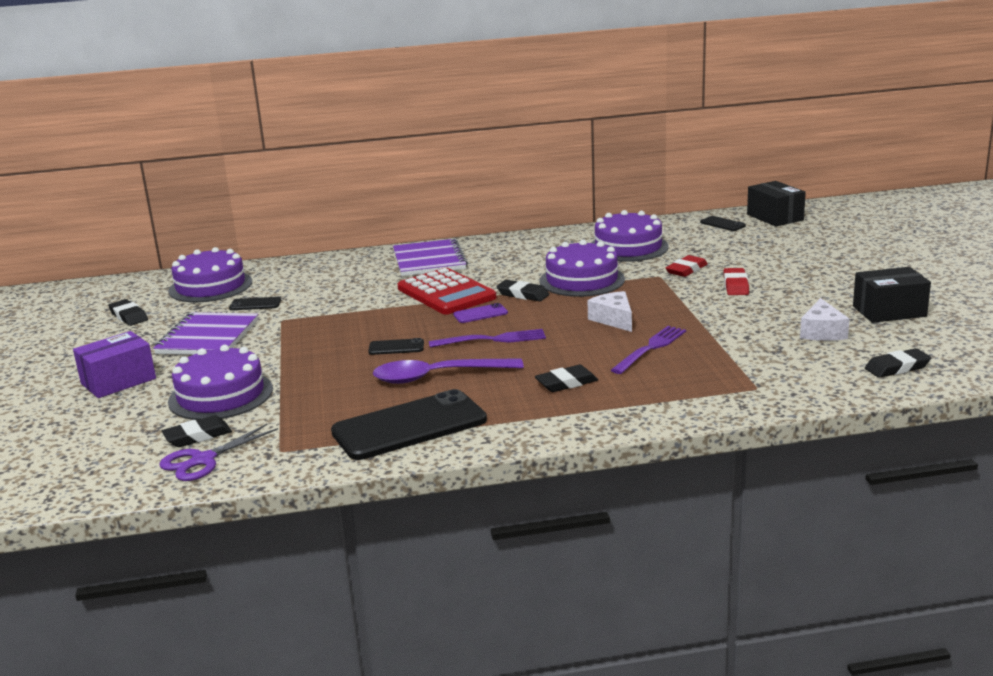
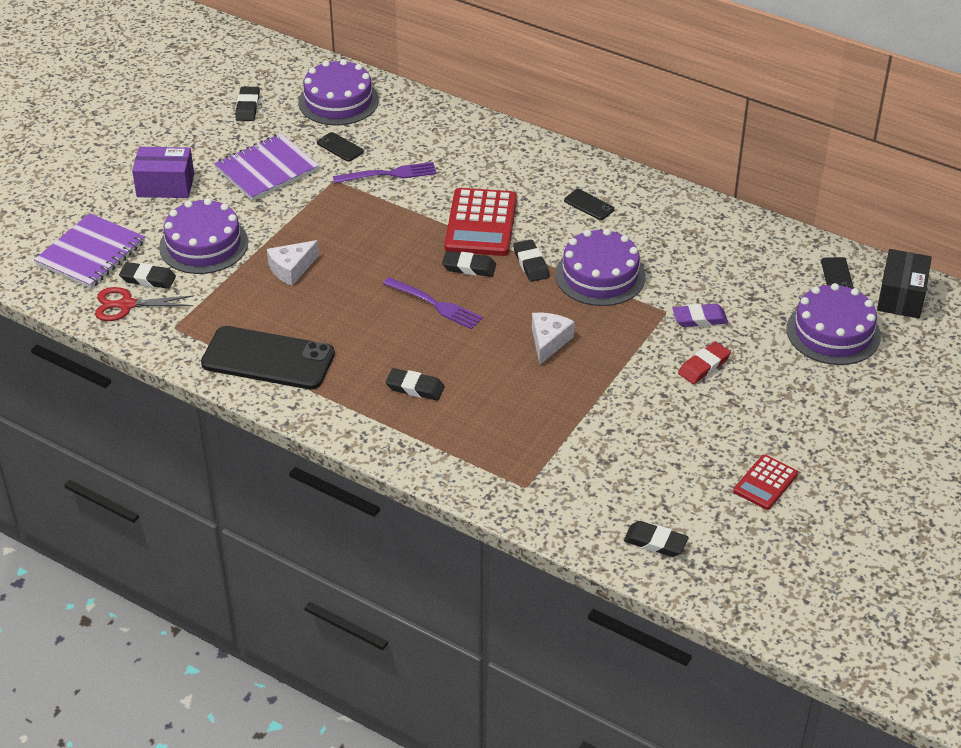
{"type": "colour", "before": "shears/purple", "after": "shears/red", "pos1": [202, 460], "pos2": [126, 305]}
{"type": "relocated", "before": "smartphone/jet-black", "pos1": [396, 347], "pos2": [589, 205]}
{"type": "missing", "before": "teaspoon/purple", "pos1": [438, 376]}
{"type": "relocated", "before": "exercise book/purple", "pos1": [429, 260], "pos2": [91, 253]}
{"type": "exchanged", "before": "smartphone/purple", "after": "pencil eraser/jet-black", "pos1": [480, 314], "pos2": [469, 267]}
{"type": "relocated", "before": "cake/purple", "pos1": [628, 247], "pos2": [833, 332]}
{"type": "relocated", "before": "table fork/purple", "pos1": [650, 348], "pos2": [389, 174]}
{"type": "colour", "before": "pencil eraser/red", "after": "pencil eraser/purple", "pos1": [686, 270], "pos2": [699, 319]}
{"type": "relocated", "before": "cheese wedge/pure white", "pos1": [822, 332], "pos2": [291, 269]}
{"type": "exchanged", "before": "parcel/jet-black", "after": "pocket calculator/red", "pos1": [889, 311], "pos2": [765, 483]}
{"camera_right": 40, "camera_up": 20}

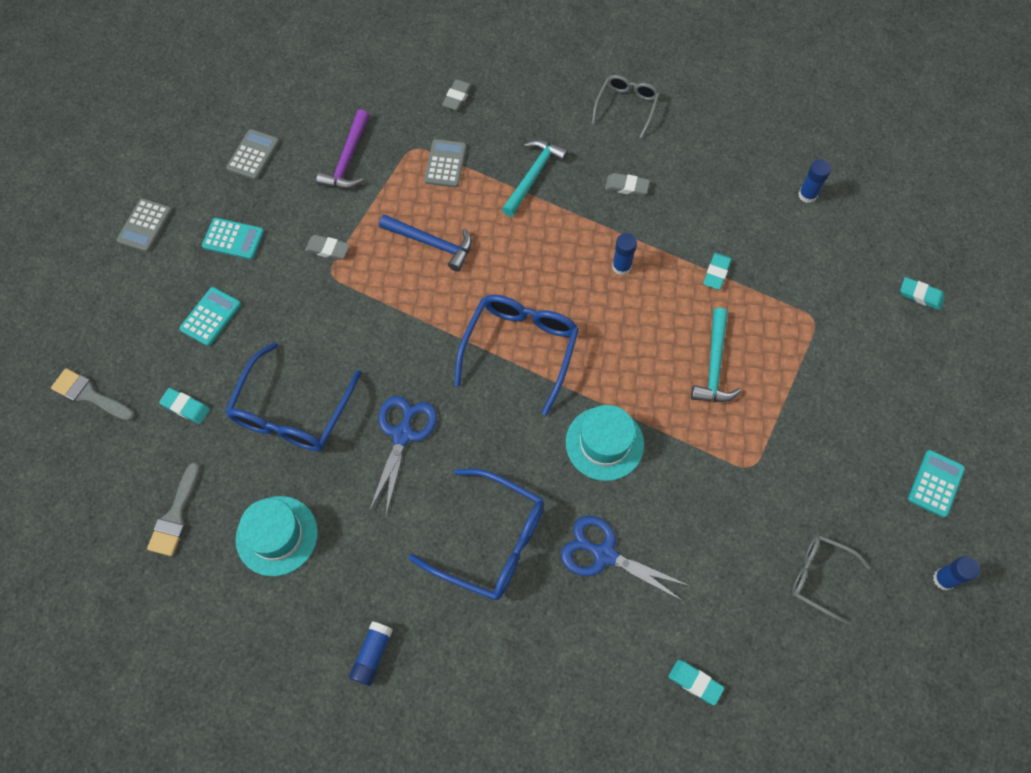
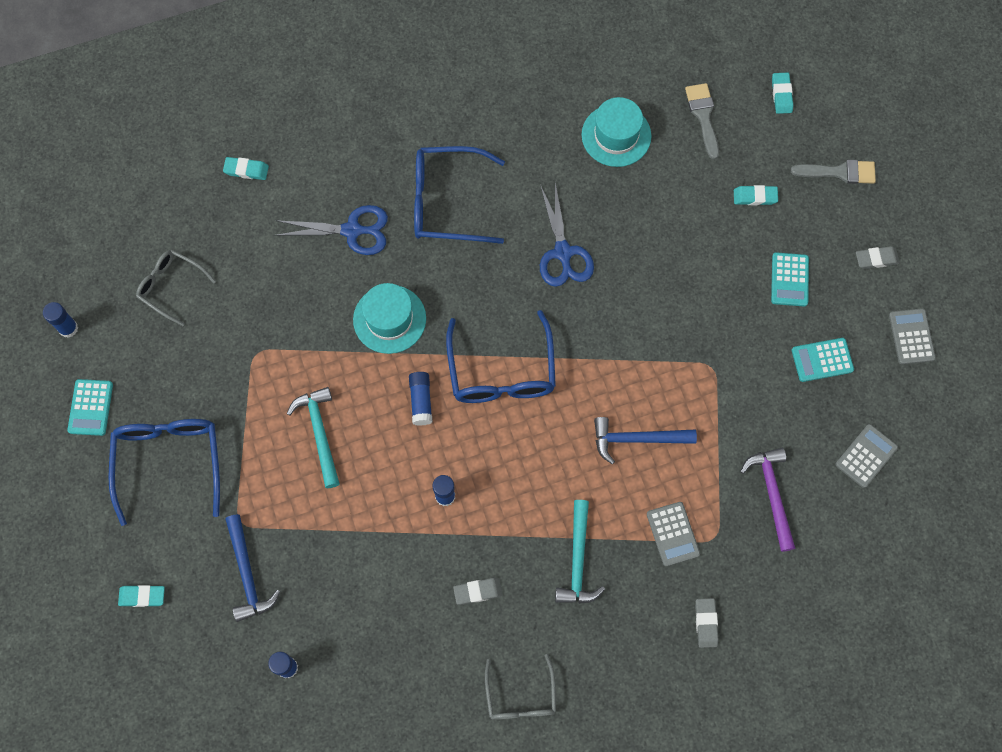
{"type": "relocated", "before": "spectacles/blue", "pos1": [292, 411], "pos2": [169, 462]}
{"type": "spun", "before": "pocket calculator/ash-grey", "pos1": [253, 155], "pos2": [866, 456], "turn": -135}
{"type": "relocated", "before": "pencil eraser/ash-grey", "pos1": [327, 249], "pos2": [876, 259]}
{"type": "relocated", "before": "glue stick/blue", "pos1": [372, 655], "pos2": [421, 401]}
{"type": "relocated", "before": "pencil eraser/teal", "pos1": [716, 273], "pos2": [781, 95]}
{"type": "spun", "before": "spectacles/ash-grey", "pos1": [820, 577], "pos2": [171, 287], "turn": -150}
{"type": "appeared", "after": "claw hammer/blue", "pos2": [247, 574]}
{"camera_right": 155, "camera_up": 5}

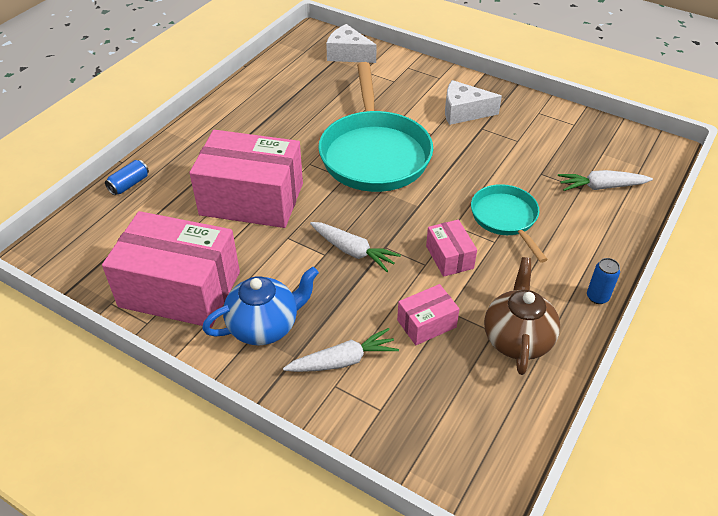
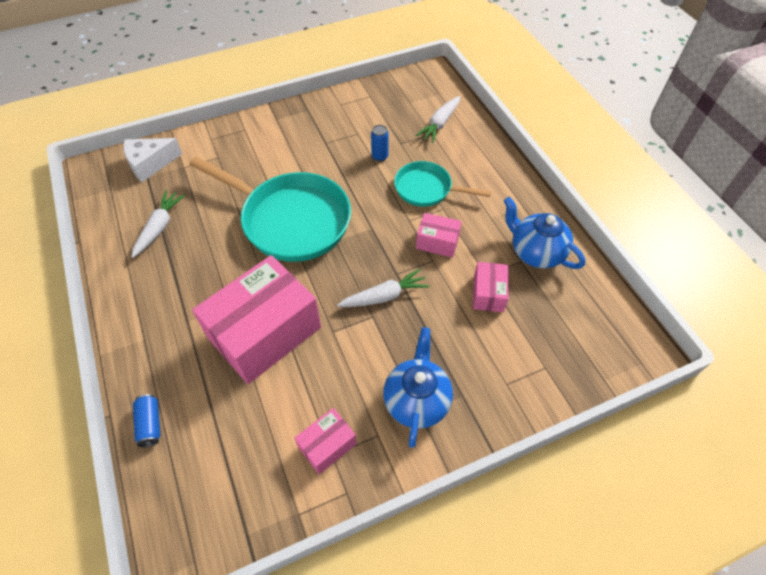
{"type": "size", "before": "parcel/rose-pink", "pos1": [180, 289], "pos2": [327, 445], "scale": 0.46}
{"type": "relocated", "before": "toy carrot/pure white", "pos1": [342, 361], "pos2": [159, 227]}
{"type": "missing", "before": "cheese wedge/pure white", "pos1": [463, 112]}
{"type": "colour", "before": "china teapot/brown", "after": "china teapot/blue", "pos1": [517, 339], "pos2": [536, 252]}
{"type": "relocated", "before": "soda can/blue", "pos1": [597, 297], "pos2": [379, 156]}
{"camera_right": -55, "camera_up": 10}

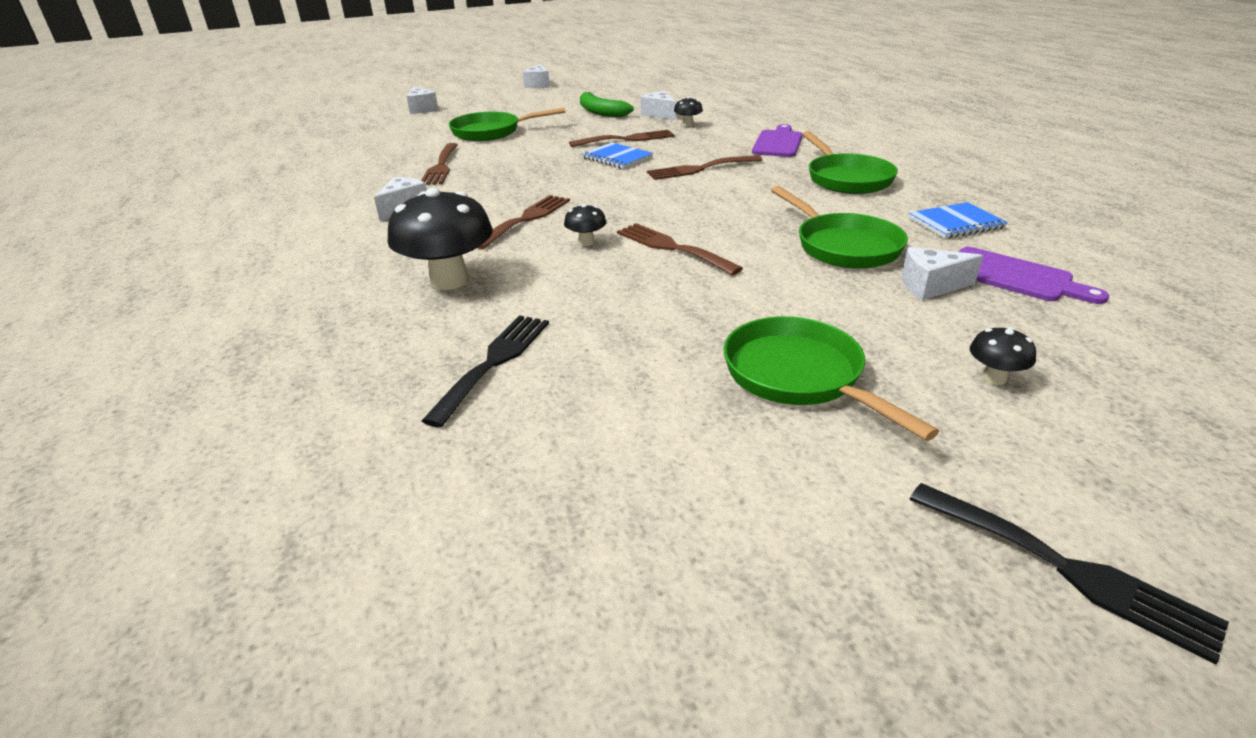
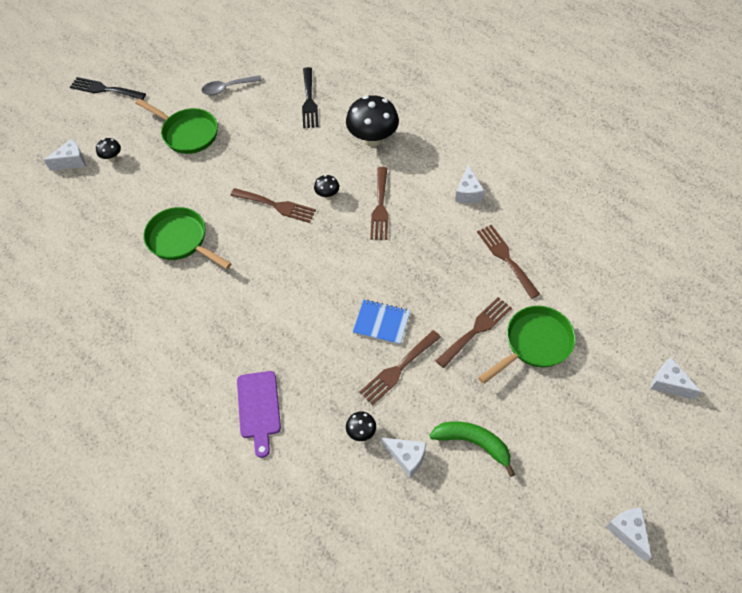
{"type": "relocated", "before": "table fork/brown", "pos1": [699, 169], "pos2": [476, 330]}
{"type": "missing", "before": "frying pan/leaf-green", "pos1": [846, 178]}
{"type": "relocated", "before": "cheese wedge/pure white", "pos1": [930, 286], "pos2": [71, 161]}
{"type": "missing", "before": "exercise book/blue", "pos1": [956, 223]}
{"type": "missing", "before": "cutting board/purple", "pos1": [1014, 276]}
{"type": "appeared", "after": "teaspoon/ash-grey", "pos2": [227, 88]}
{"camera_right": 155, "camera_up": 25}

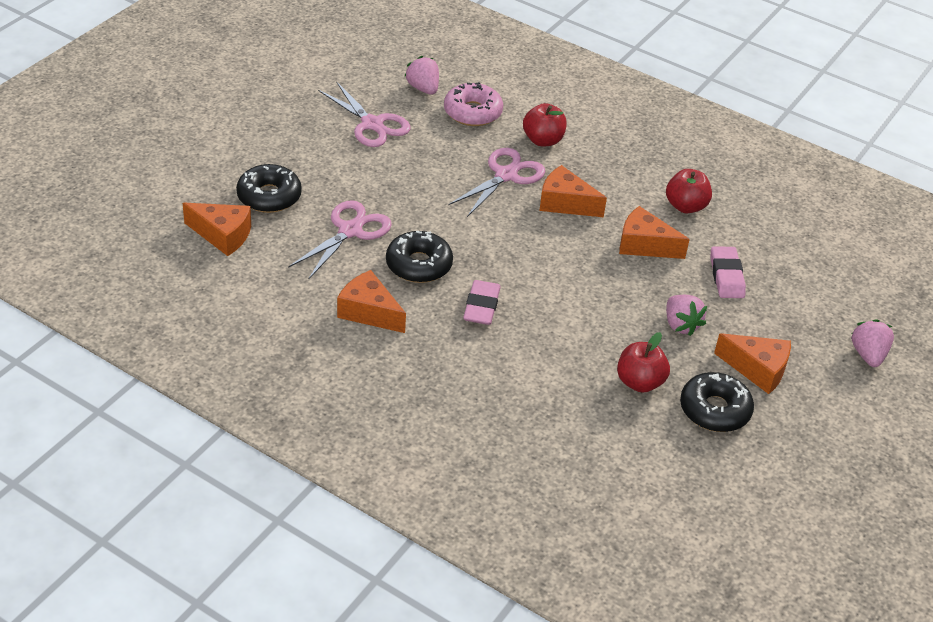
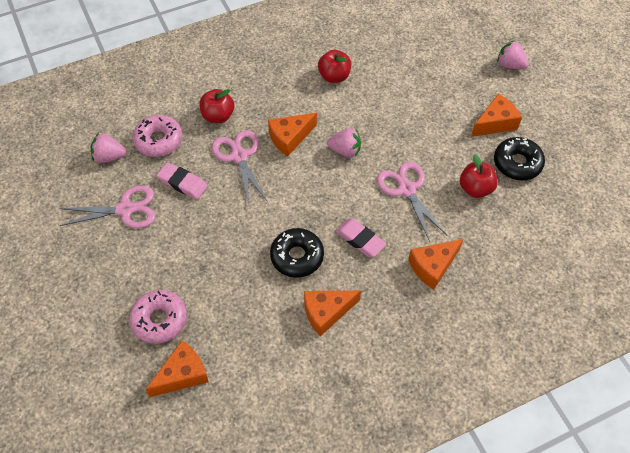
{"type": "colour", "before": "doughnut/jet-black", "after": "doughnut/rose-pink", "pos1": [269, 196], "pos2": [159, 320]}
{"type": "relocated", "before": "shears/rose-pink", "pos1": [350, 231], "pos2": [406, 189]}
{"type": "relocated", "before": "cheese wedge/orange-coloured", "pos1": [644, 245], "pos2": [432, 267]}
{"type": "relocated", "before": "berry/rose-pink", "pos1": [681, 325], "pos2": [345, 150]}
{"type": "relocated", "before": "pencil eraser/rose-pink", "pos1": [726, 276], "pos2": [182, 183]}
{"camera_right": -55, "camera_up": 15}

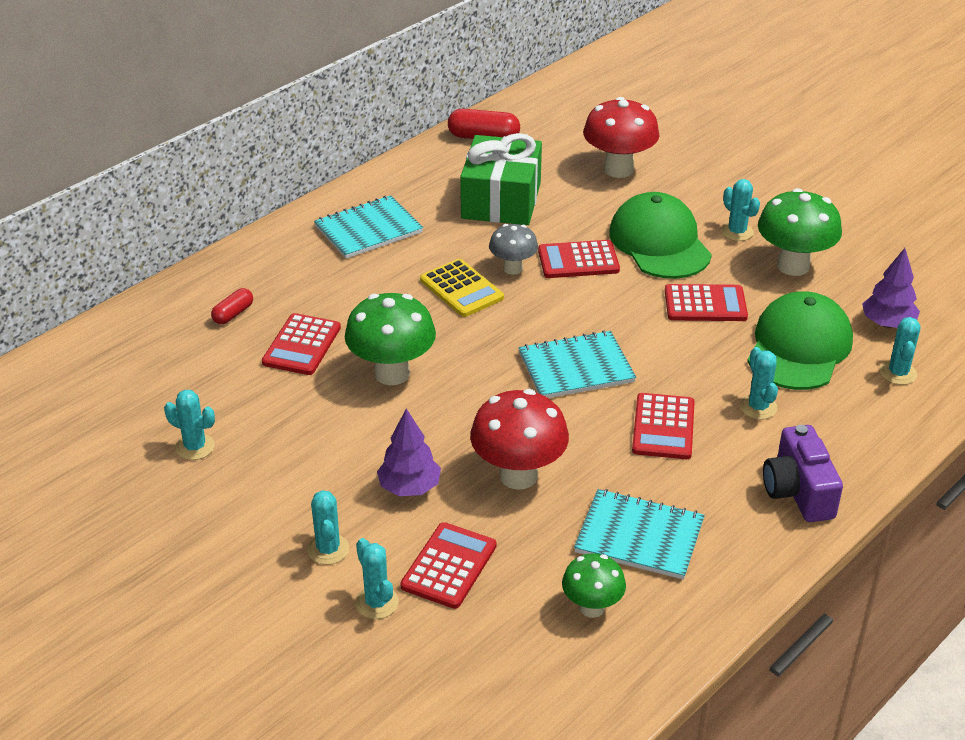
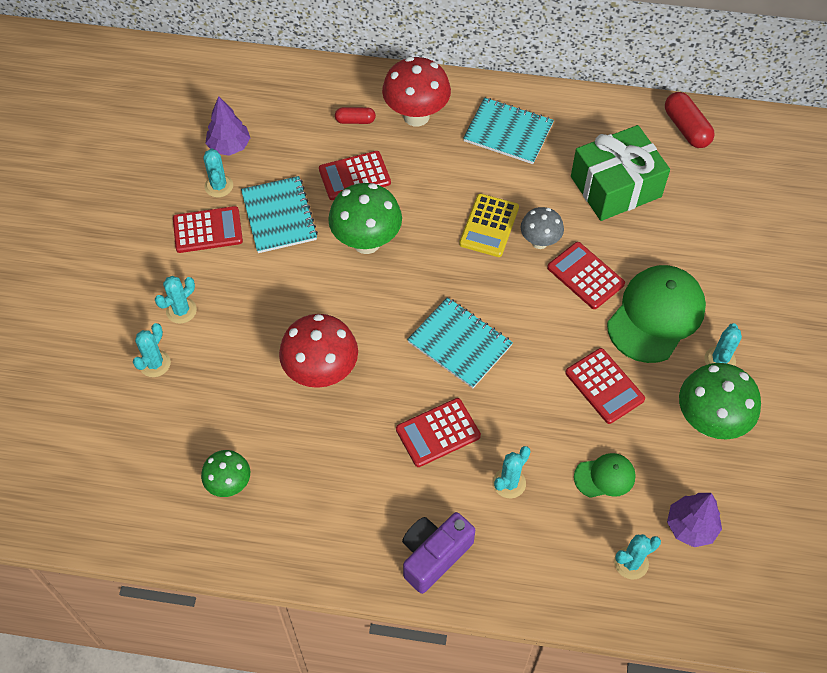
{"type": "relocated", "before": "fir tree/purple", "pos1": [409, 487], "pos2": [229, 146]}
{"type": "relocated", "before": "pocket calculator/red", "pos1": [449, 566], "pos2": [207, 230]}
{"type": "relocated", "before": "exercise book/teal", "pos1": [639, 537], "pos2": [279, 216]}
{"type": "relocated", "before": "mushroom/red", "pos1": [618, 169], "pos2": [416, 116]}
{"type": "size", "before": "cap/leaf-green", "pos1": [799, 347], "pos2": [605, 476], "scale": 0.5}
{"camera_right": 55, "camera_up": 20}

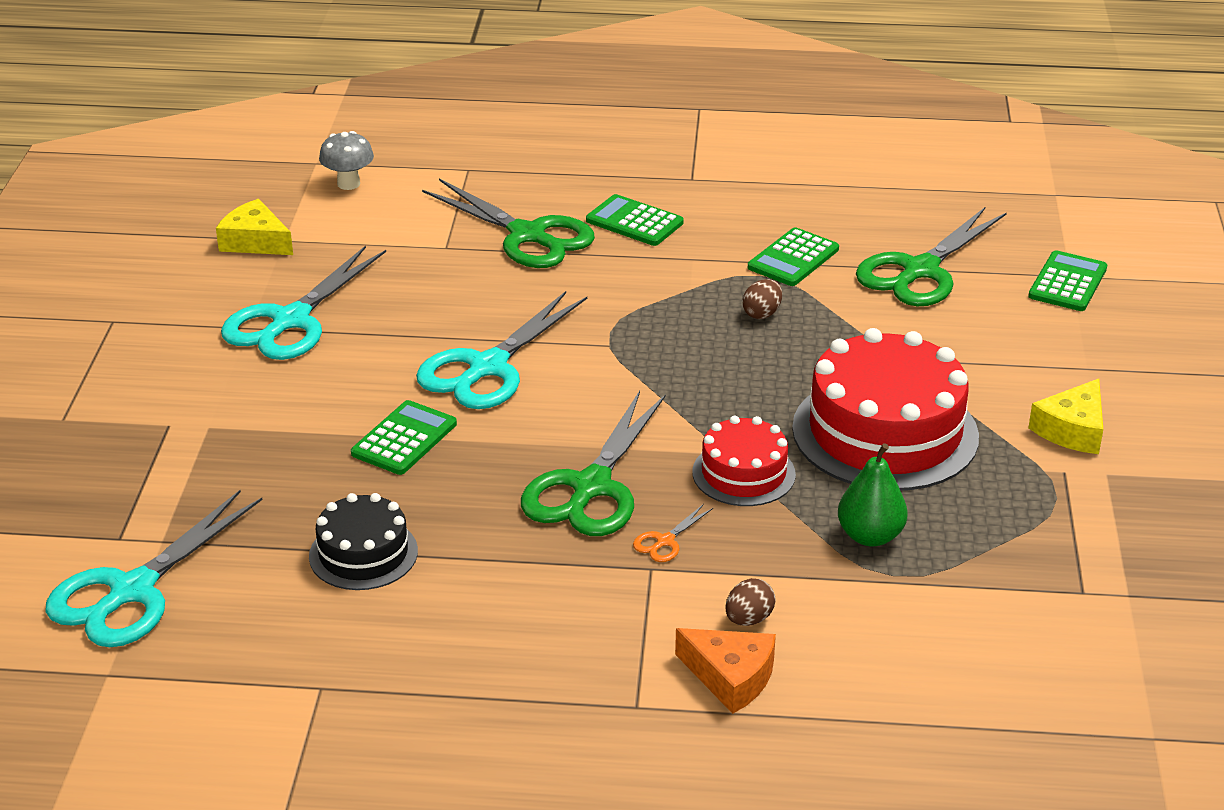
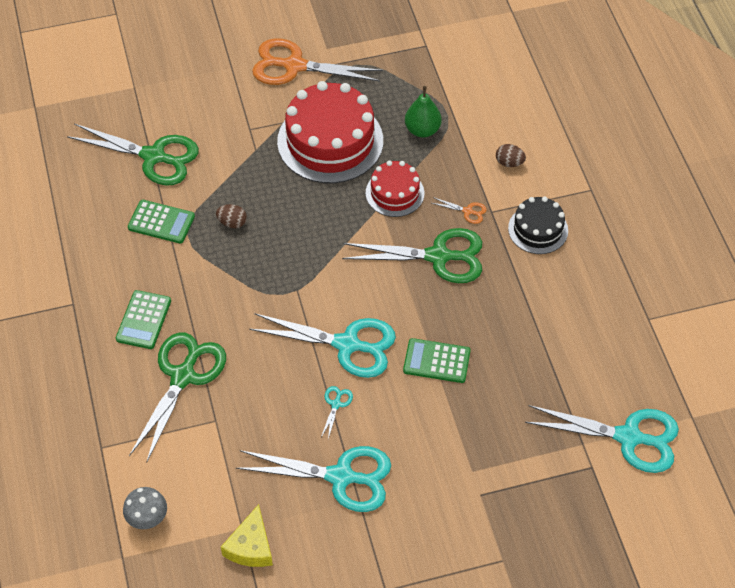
{"type": "relocated", "before": "cake/jet-black", "pos1": [363, 554], "pos2": [538, 229]}
{"type": "missing", "before": "cheese wedge/orange-coloured", "pos1": [731, 677]}
{"type": "missing", "before": "pocket calculator/leaf-green", "pos1": [1067, 282]}
{"type": "exchanged", "before": "cheese wedge/bright yellow", "after": "shears/orange-coloured", "pos1": [1072, 430], "pos2": [294, 66]}
{"type": "appeared", "after": "shears/teal", "pos2": [336, 404]}
{"camera_right": -110, "camera_up": 20}

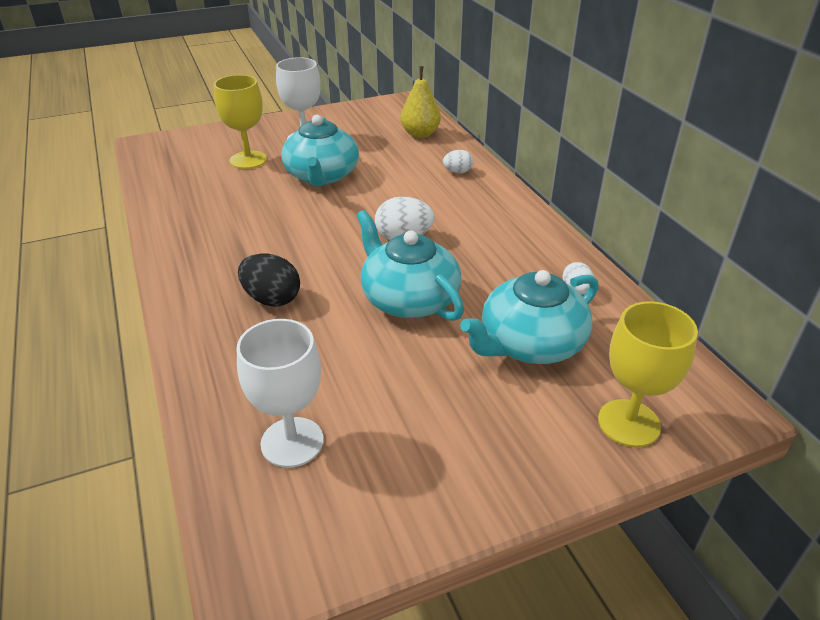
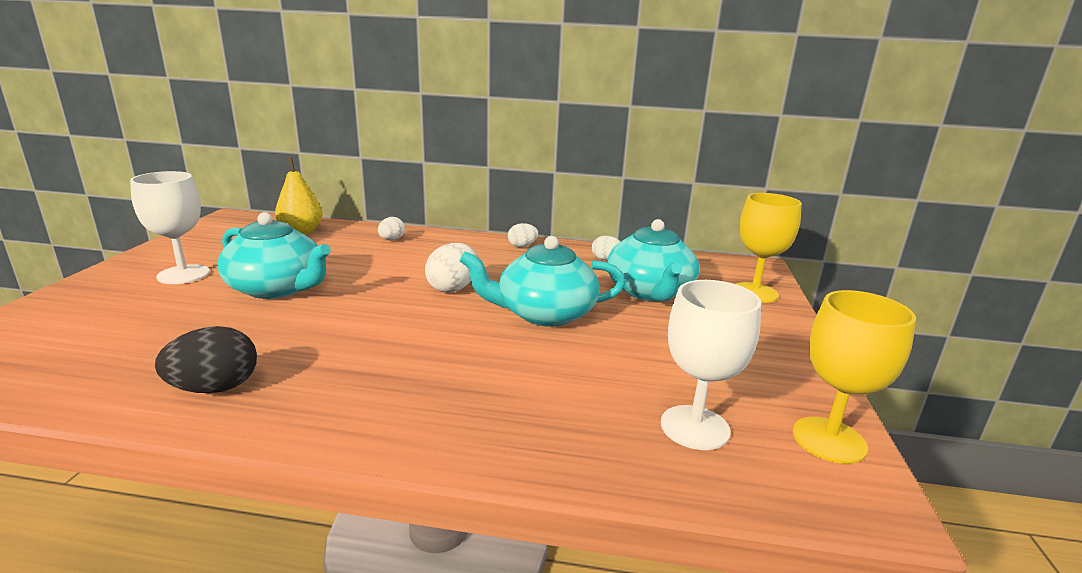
{"type": "relocated", "before": "goblet/bright yellow", "pos1": [248, 160], "pos2": [829, 440]}
{"type": "relocated", "before": "egg shape/jet-black", "pos1": [272, 299], "pos2": [215, 388]}
{"type": "appeared", "after": "egg shape/pure white", "pos2": [522, 246]}
{"camera_right": -60, "camera_up": -15}

